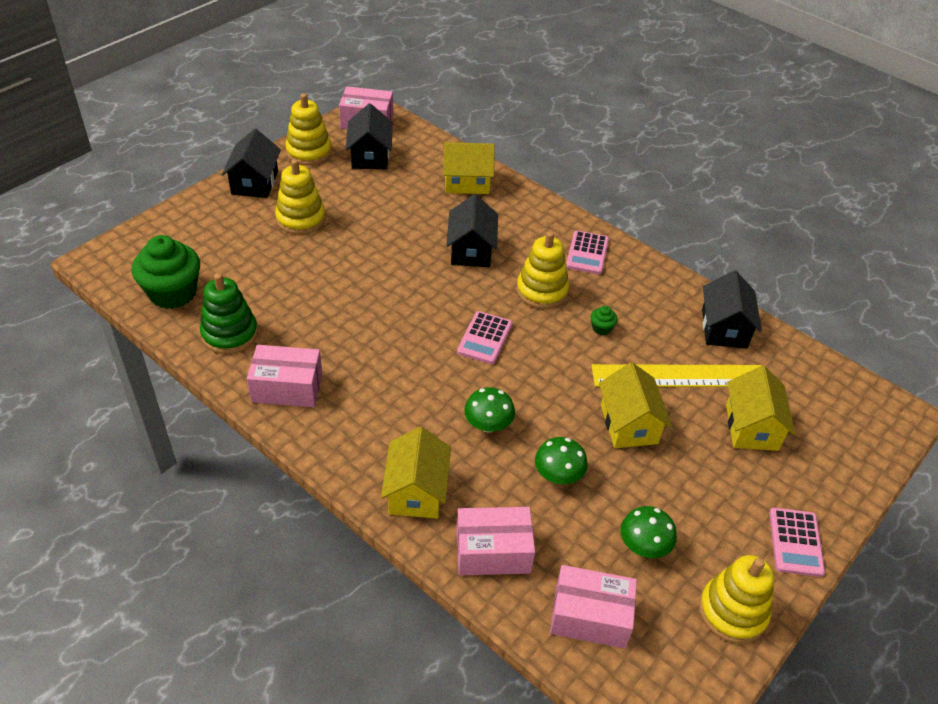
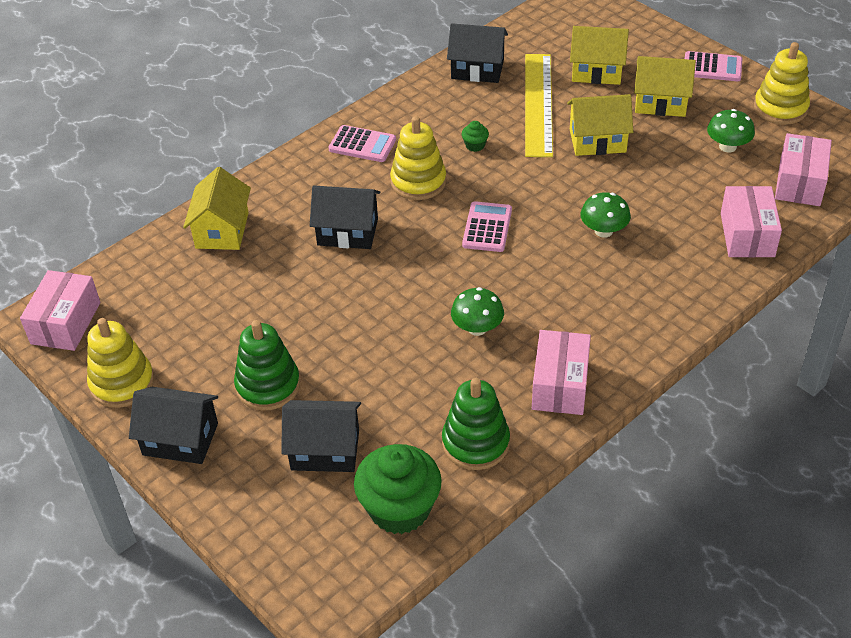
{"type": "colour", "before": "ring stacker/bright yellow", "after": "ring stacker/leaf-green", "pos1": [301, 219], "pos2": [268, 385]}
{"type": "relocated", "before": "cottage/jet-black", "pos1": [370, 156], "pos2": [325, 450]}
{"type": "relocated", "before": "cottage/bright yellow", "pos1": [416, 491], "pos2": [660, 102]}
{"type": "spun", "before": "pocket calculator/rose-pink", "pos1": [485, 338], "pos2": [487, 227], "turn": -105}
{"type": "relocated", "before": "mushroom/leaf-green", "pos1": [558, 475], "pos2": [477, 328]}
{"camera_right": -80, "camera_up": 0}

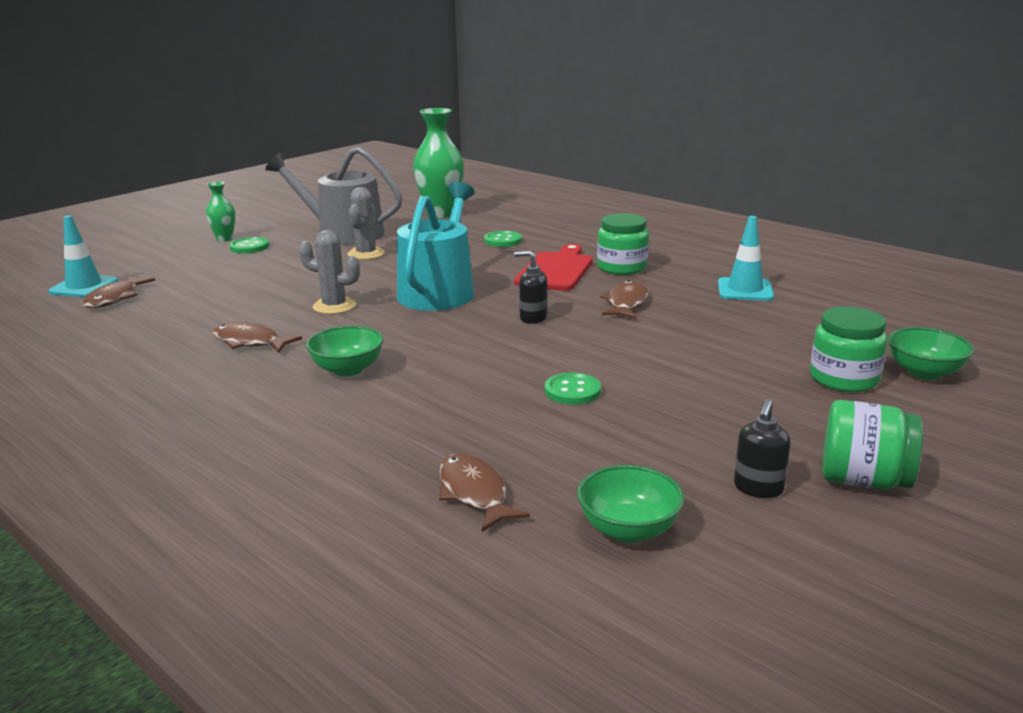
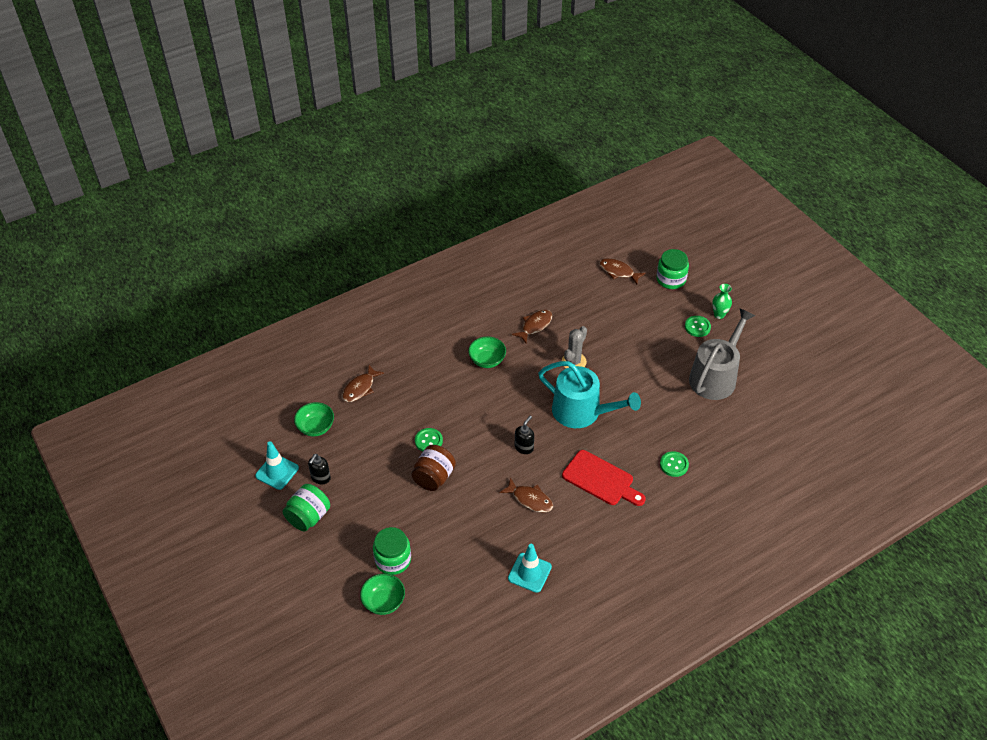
{"type": "relocated", "before": "traffic cone/teal", "pos1": [84, 287], "pos2": [277, 472]}
{"type": "missing", "before": "cactus/ash-grey", "pos1": [366, 254]}
{"type": "missing", "before": "vase/leaf-green", "pos1": [440, 214]}
{"type": "spun", "before": "toy fish/brown", "pos1": [474, 493], "pos2": [360, 388], "turn": 135}
{"type": "relocated", "before": "jam jar/leaf-green", "pos1": [622, 267], "pos2": [671, 279]}
{"type": "spun", "before": "soap dispenser/jet-black", "pos1": [758, 488], "pos2": [320, 478], "turn": -105}
{"type": "appeared", "after": "jam jar/brown", "pos2": [434, 477]}
{"camera_right": 105, "camera_up": 25}

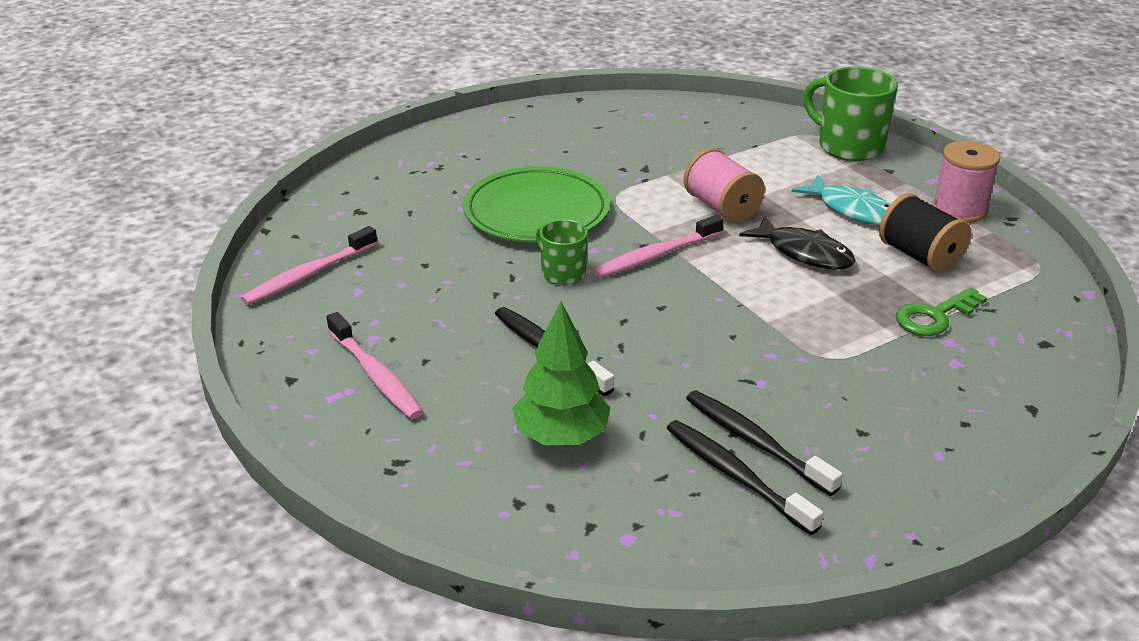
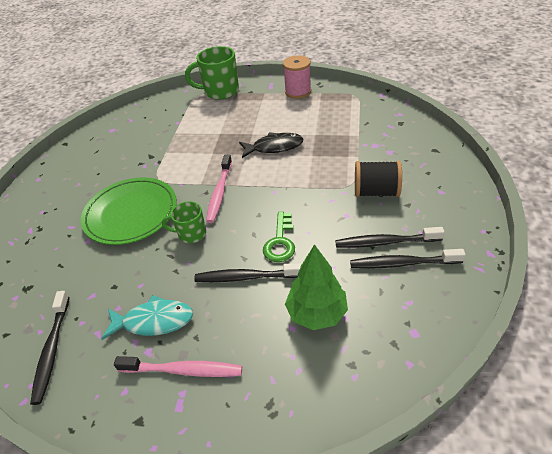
{"type": "colour", "before": "dental brush/rose-pink", "after": "dental brush/jet-black", "pos1": [308, 275], "pos2": [52, 350]}
{"type": "missing", "before": "reel of thread/rose-pink", "pos1": [721, 208]}
{"type": "relocated", "before": "toy fish/teal", "pos1": [852, 210], "pos2": [154, 321]}
{"type": "relocated", "before": "reel of thread/jet-black", "pos1": [919, 256], "pos2": [376, 192]}
{"type": "relocated", "before": "key/leaf-green", "pos1": [934, 316], "pos2": [280, 242]}
{"camera_right": -45, "camera_up": 10}

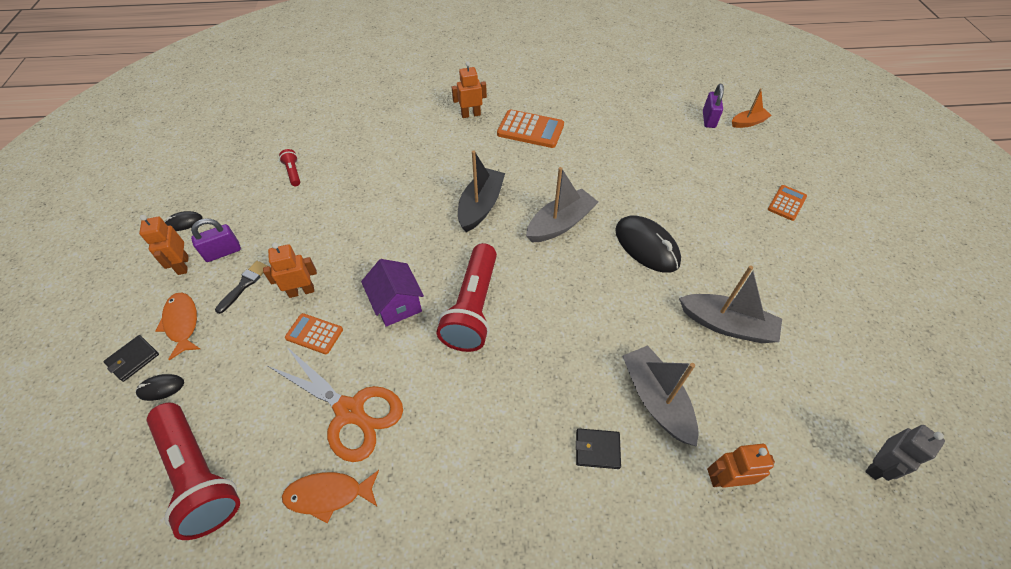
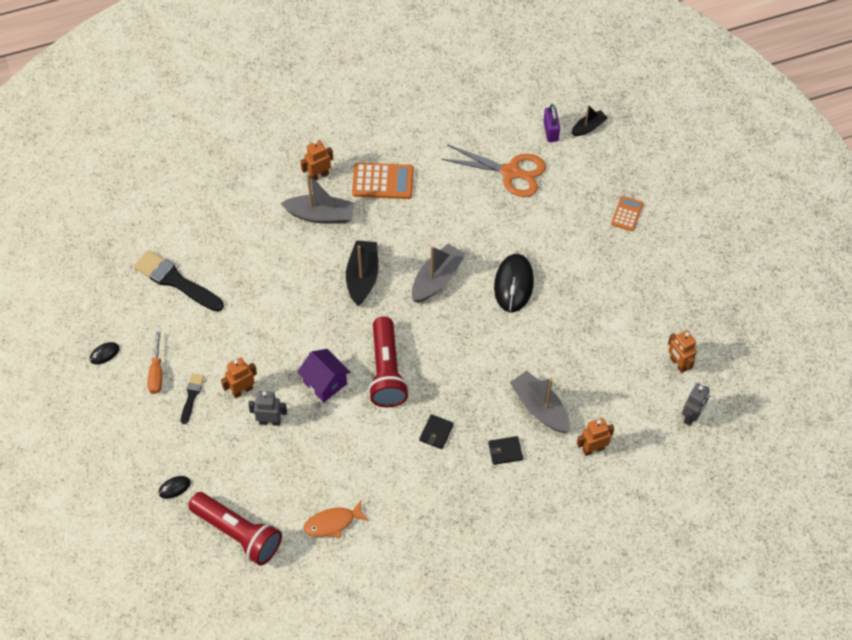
{"type": "relocated", "before": "card wallet/jet-black", "pos1": [133, 359], "pos2": [436, 433]}
{"type": "relocated", "before": "toy robot/orange-coloured", "pos1": [183, 265], "pos2": [678, 364]}
{"type": "missing", "before": "toy fish/orange-coloured", "pos1": [182, 323]}
{"type": "exchanged", "before": "padlock/purple", "after": "hand screwdriver/orange-coloured", "pos1": [223, 252], "pos2": [156, 373]}
{"type": "relocated", "before": "shears/orange-coloured", "pos1": [350, 411], "pos2": [510, 172]}
{"type": "exchanged", "before": "torch/red", "after": "paintbrush/jet-black", "pos1": [293, 172], "pos2": [175, 281]}
{"type": "exchanged", "before": "pocket calculator/orange-coloured", "after": "toy robot/ash-grey", "pos1": [314, 334], "pos2": [270, 421]}
{"type": "spun", "before": "mouse/jet-black", "pos1": [646, 246], "pos2": [513, 284], "turn": 60}
{"type": "relocated", "before": "toy boat/ash-grey", "pos1": [726, 325], "pos2": [320, 215]}
{"type": "colour", "before": "toy boat/orange-coloured", "after": "toy boat/jet-black", "pos1": [748, 122], "pos2": [588, 127]}
{"camera_right": -15, "camera_up": 5}

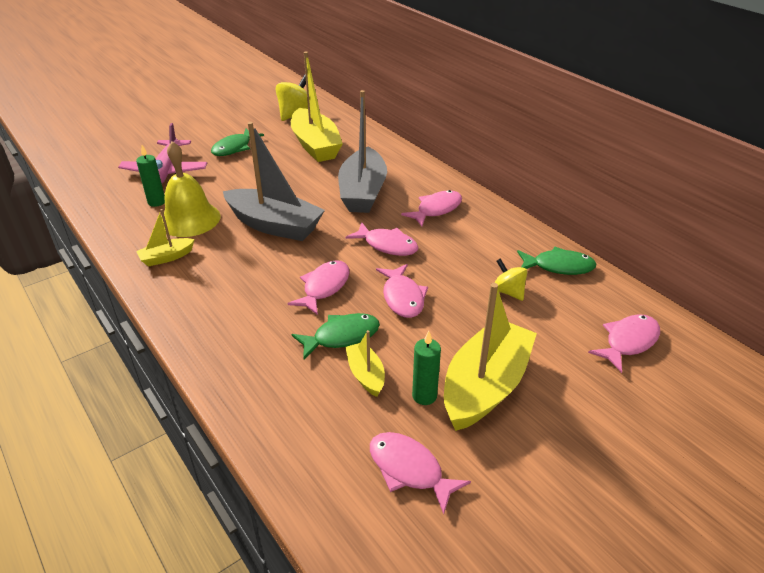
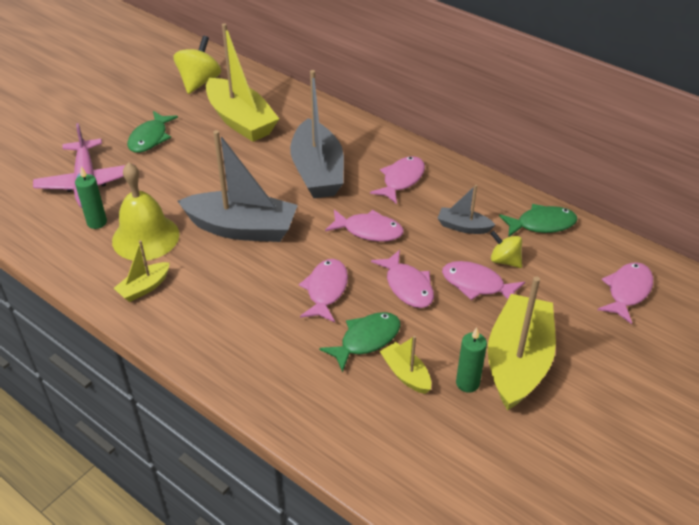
{"type": "relocated", "before": "toy fish/rose-pink", "pos1": [409, 470], "pos2": [477, 284]}
{"type": "appeared", "after": "toy boat/ash-grey", "pos2": [463, 227]}
{"camera_right": -15, "camera_up": 5}

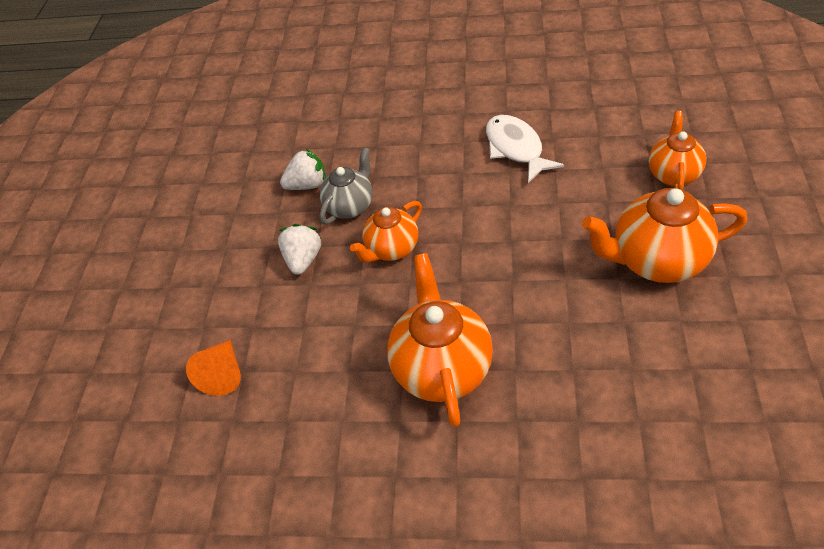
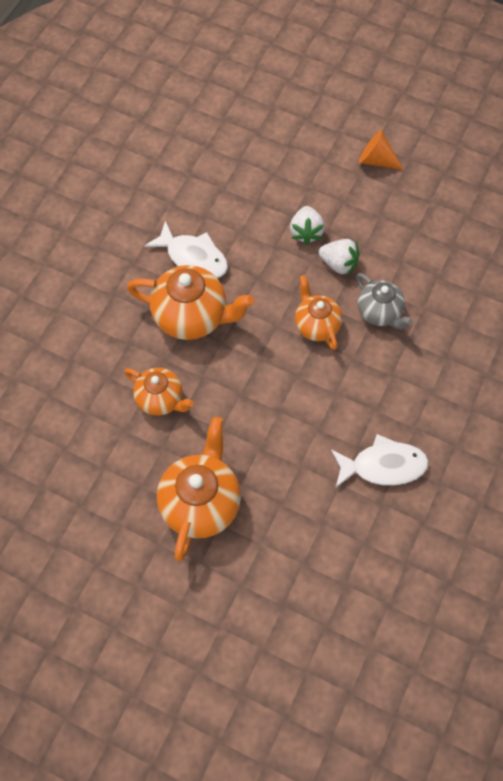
{"type": "relocated", "before": "solid cone/orange-coloured", "pos1": [223, 374], "pos2": [376, 160]}
{"type": "relocated", "before": "berry/pure white", "pos1": [307, 185], "pos2": [306, 232]}
{"type": "relocated", "before": "china teapot/orange-coloured", "pos1": [673, 174], "pos2": [160, 399]}
{"type": "appeared", "after": "toy fish/pure white", "pos2": [193, 257]}
{"camera_right": 105, "camera_up": 15}

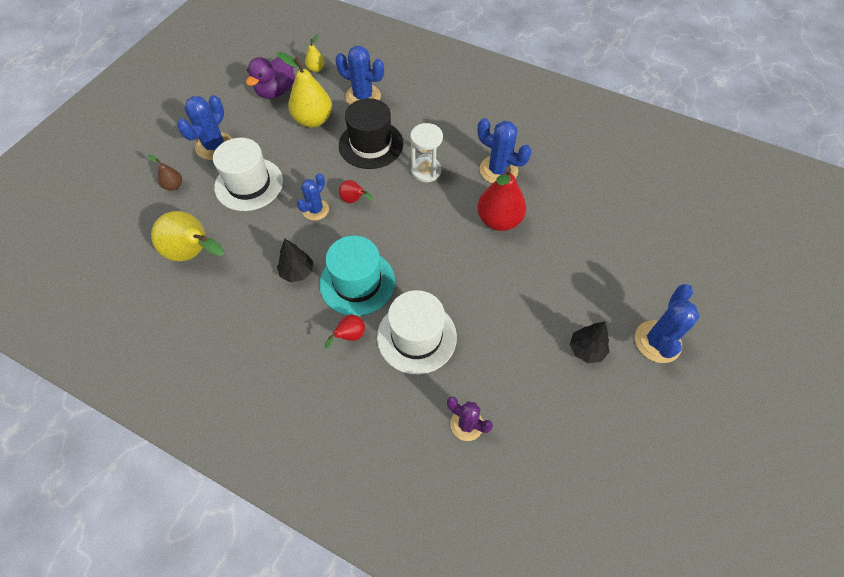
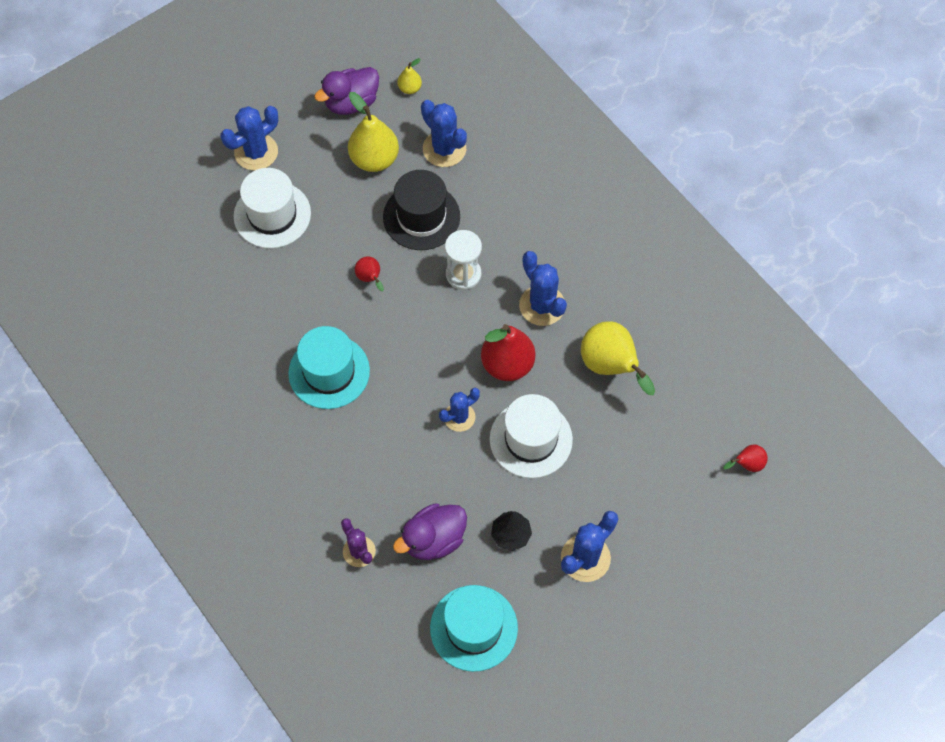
{"type": "missing", "before": "toy pear/brown", "pos1": [174, 186]}
{"type": "relocated", "before": "toy pear/bright yellow", "pos1": [194, 253], "pos2": [610, 367]}
{"type": "missing", "before": "fir tree/jet-black", "pos1": [297, 272]}
{"type": "relocated", "before": "cactus/blue", "pos1": [315, 210], "pos2": [459, 417]}
{"type": "relocated", "before": "toy pear/red", "pos1": [349, 336], "pos2": [747, 464]}
{"type": "relocated", "before": "hat/pure white", "pos1": [416, 337], "pos2": [531, 439]}
{"type": "appeared", "after": "rubber duck/purple", "pos2": [433, 540]}
{"type": "appeared", "after": "hat/teal", "pos2": [473, 628]}
{"camera_right": 25, "camera_up": 5}

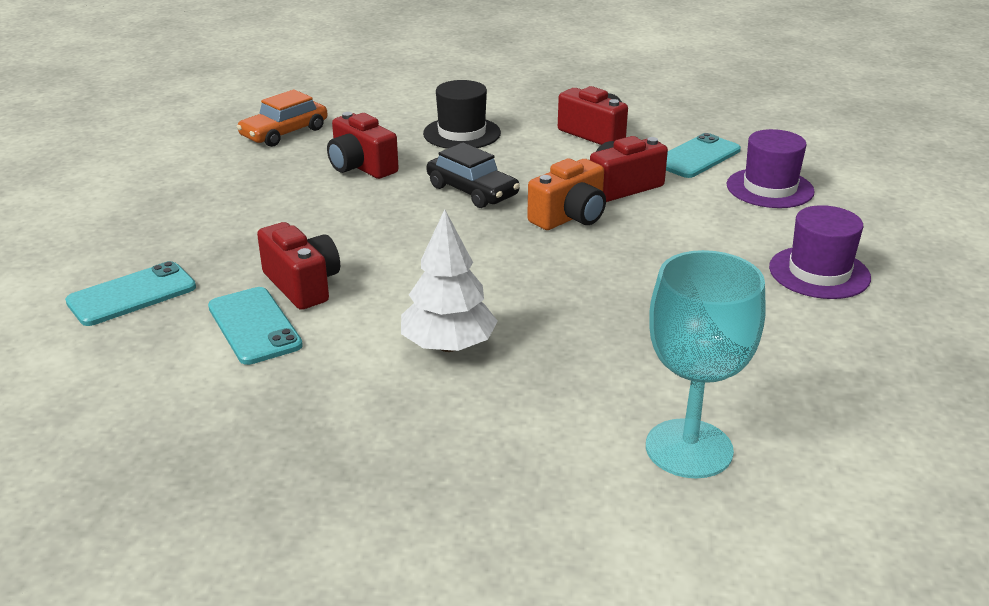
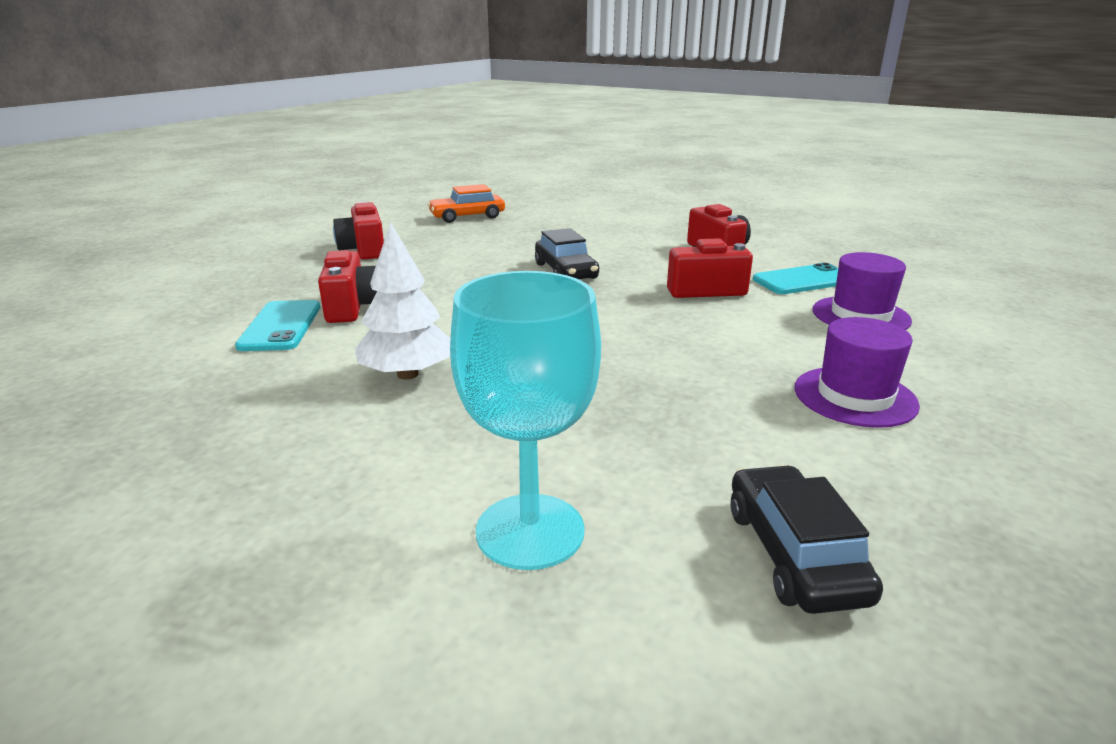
{"type": "missing", "before": "smartphone/teal", "pos1": [132, 295]}
{"type": "relocated", "before": "camera/red", "pos1": [361, 167], "pos2": [364, 250]}
{"type": "missing", "before": "hat/jet-black", "pos1": [462, 133]}
{"type": "missing", "before": "camera/orange-coloured", "pos1": [570, 217]}
{"type": "appeared", "after": "toy car/jet-black", "pos2": [794, 553]}
{"camera_right": 25, "camera_up": -5}

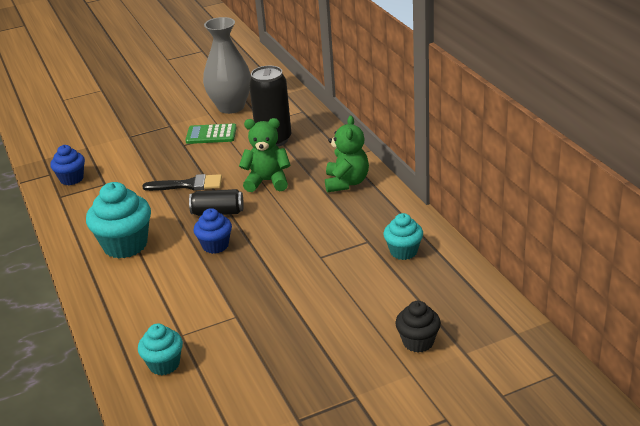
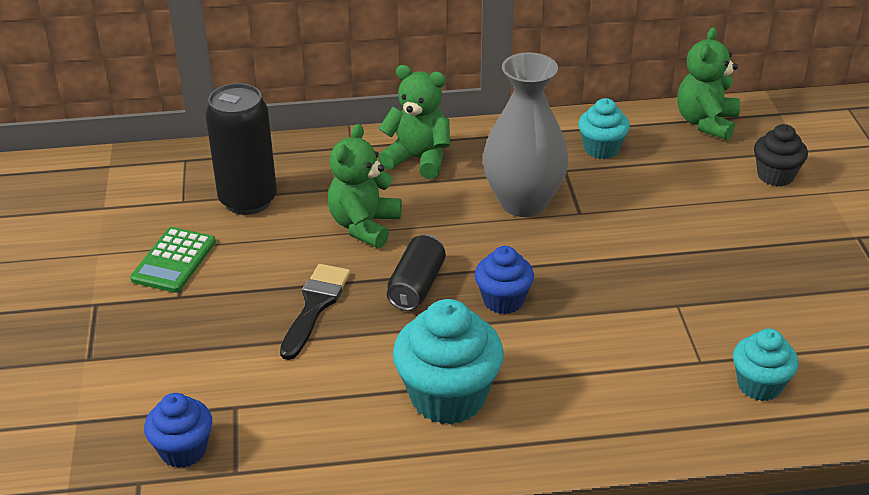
{"type": "relocated", "before": "vase/ash-grey", "pos1": [231, 107], "pos2": [523, 202]}
{"type": "appeared", "after": "teddy/leaf-green", "pos2": [706, 123]}
{"camera_right": -75, "camera_up": 5}

